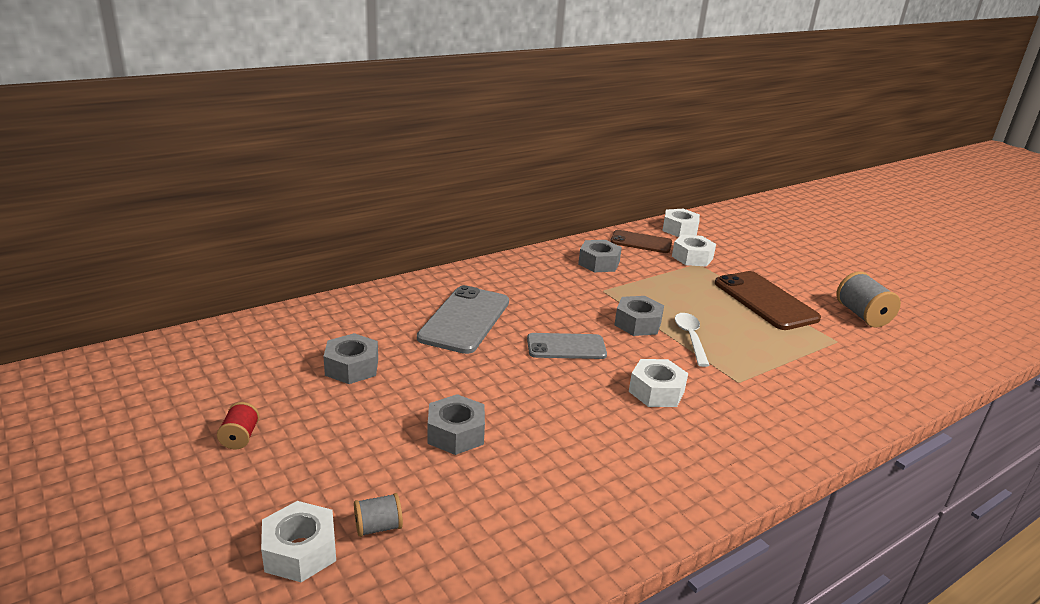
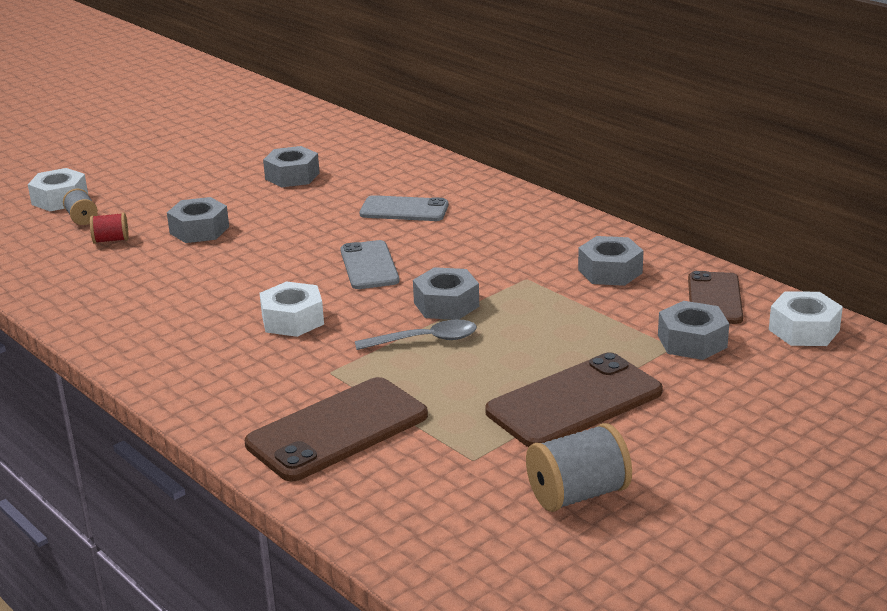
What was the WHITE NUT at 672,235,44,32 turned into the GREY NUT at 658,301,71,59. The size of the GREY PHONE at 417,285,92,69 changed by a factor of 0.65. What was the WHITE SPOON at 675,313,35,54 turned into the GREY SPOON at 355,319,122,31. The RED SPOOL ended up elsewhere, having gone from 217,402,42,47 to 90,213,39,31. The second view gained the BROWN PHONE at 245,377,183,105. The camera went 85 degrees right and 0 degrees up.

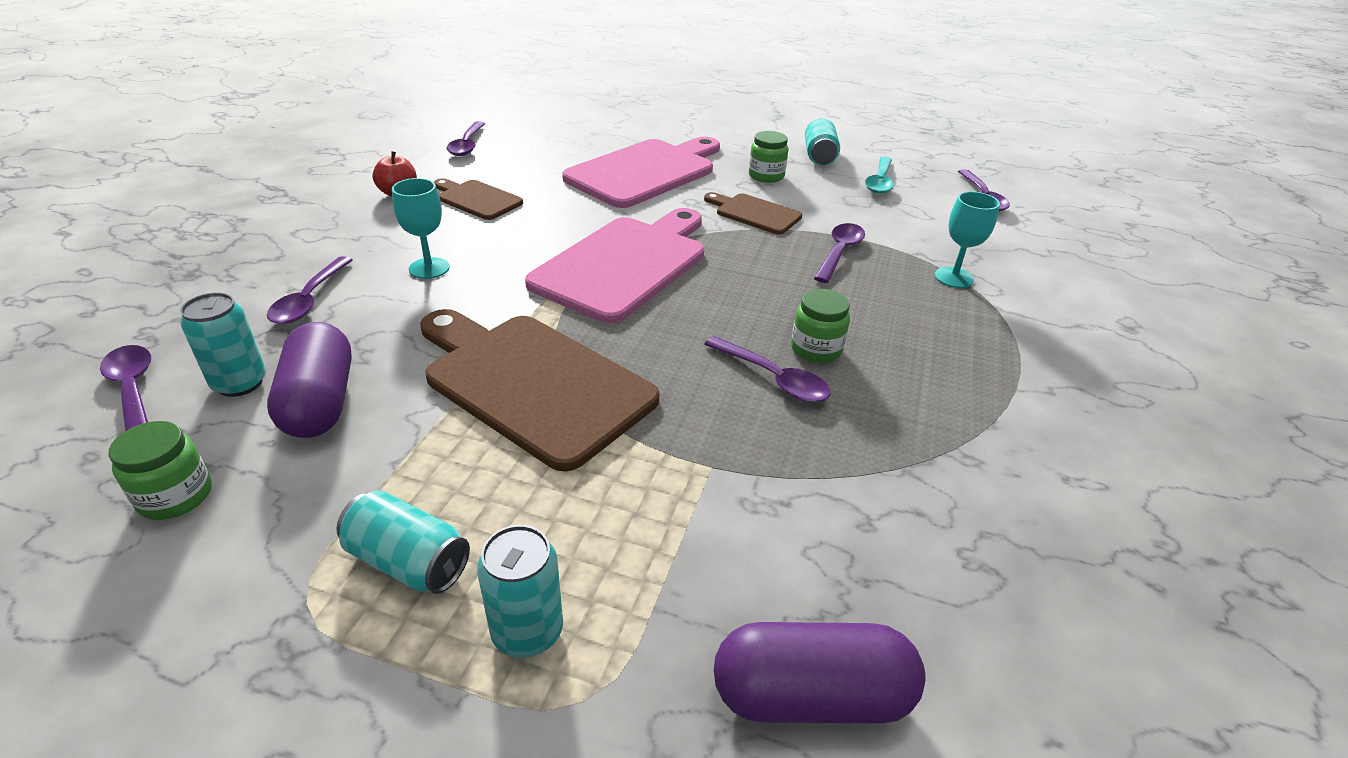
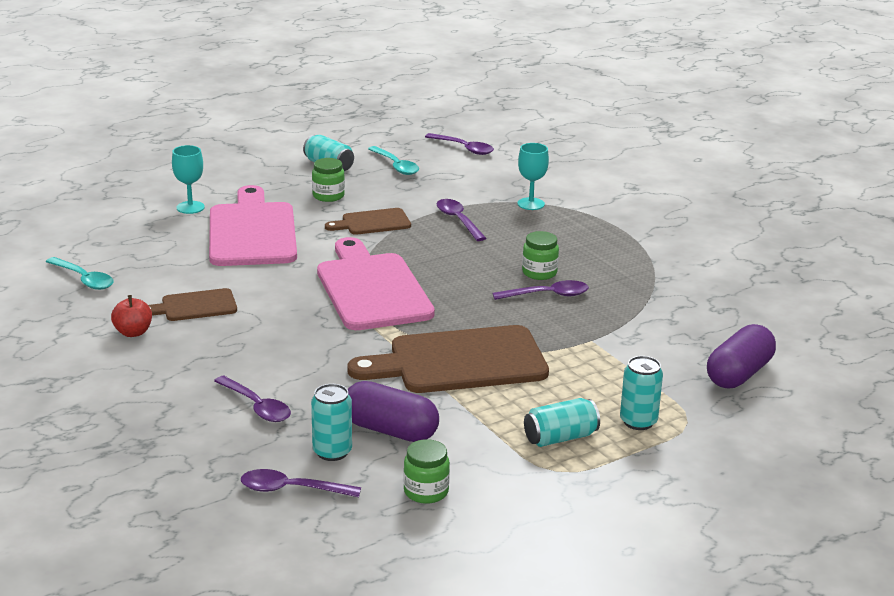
What was the PURPLE SPOON at 446,121,39,35 turned into the TURQUOISE SPOON at 46,257,68,33. The TURQUOISE GOBLET ended up elsewhere, having gone from 392,178,58,101 to 172,145,33,69. The camera went 50 degrees left and 10 degrees down.

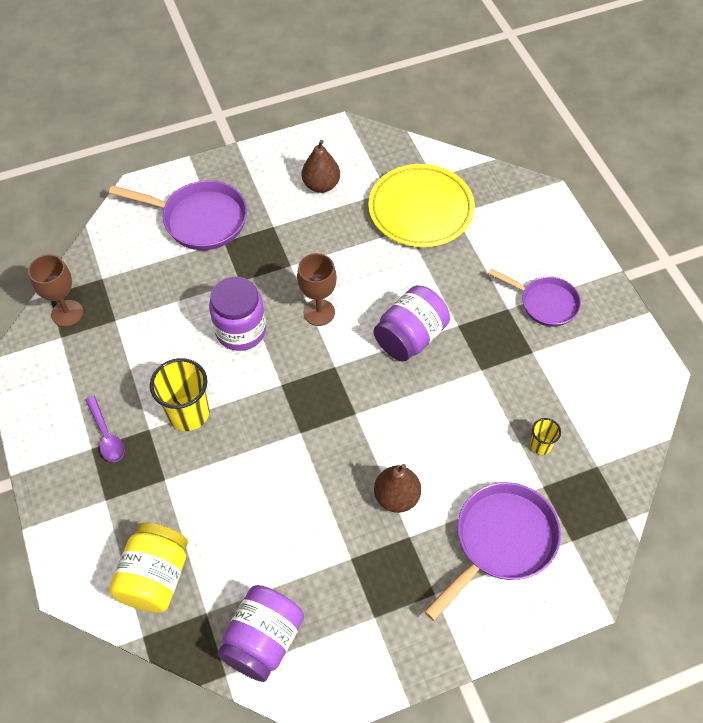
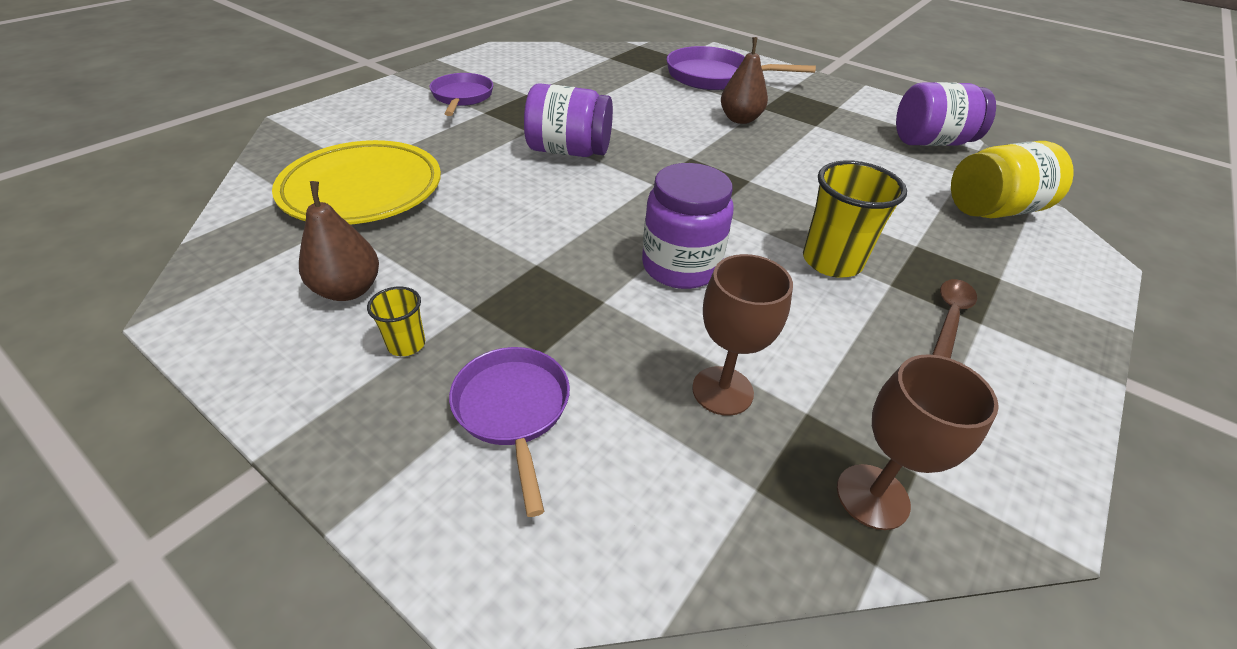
The size of the PURPLE PAN at 109,180,138,70 changed by a factor of 0.65. The BROWN GOBLET ended up elsewhere, having gone from 297,253,40,73 to 692,254,101,162. What was the PURPLE SPOON at 85,395,39,67 turned into the BROWN SPOON at 932,279,45,80. The YELLOW CUP ended up elsewhere, having gone from 530,418,31,37 to 367,286,58,70. The camera went 125 degrees left and 15 degrees down.

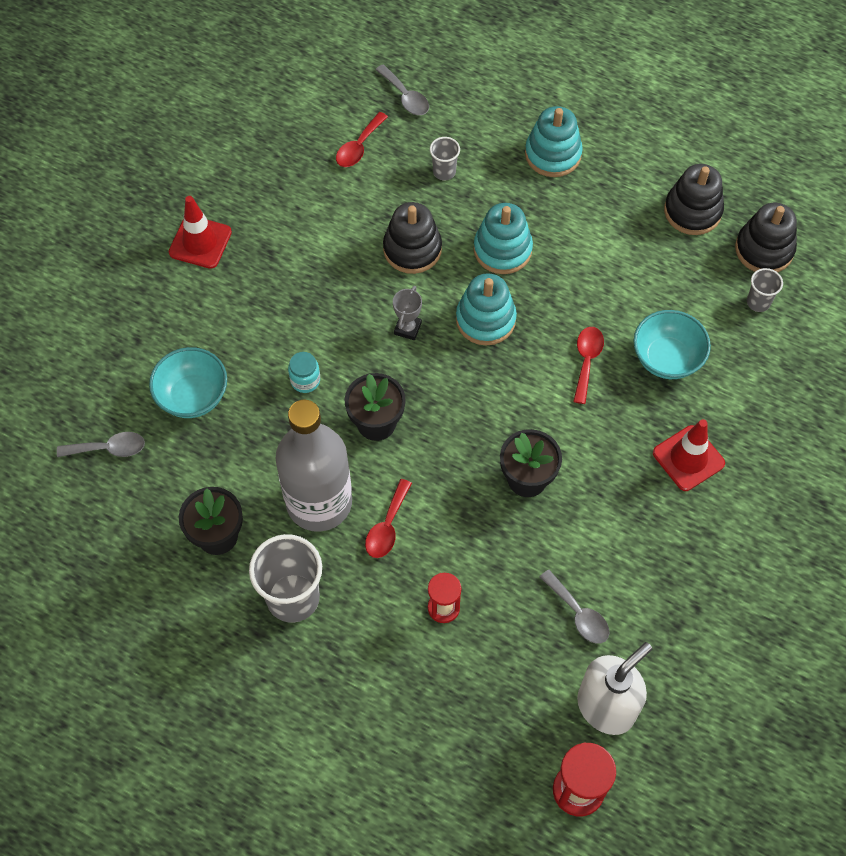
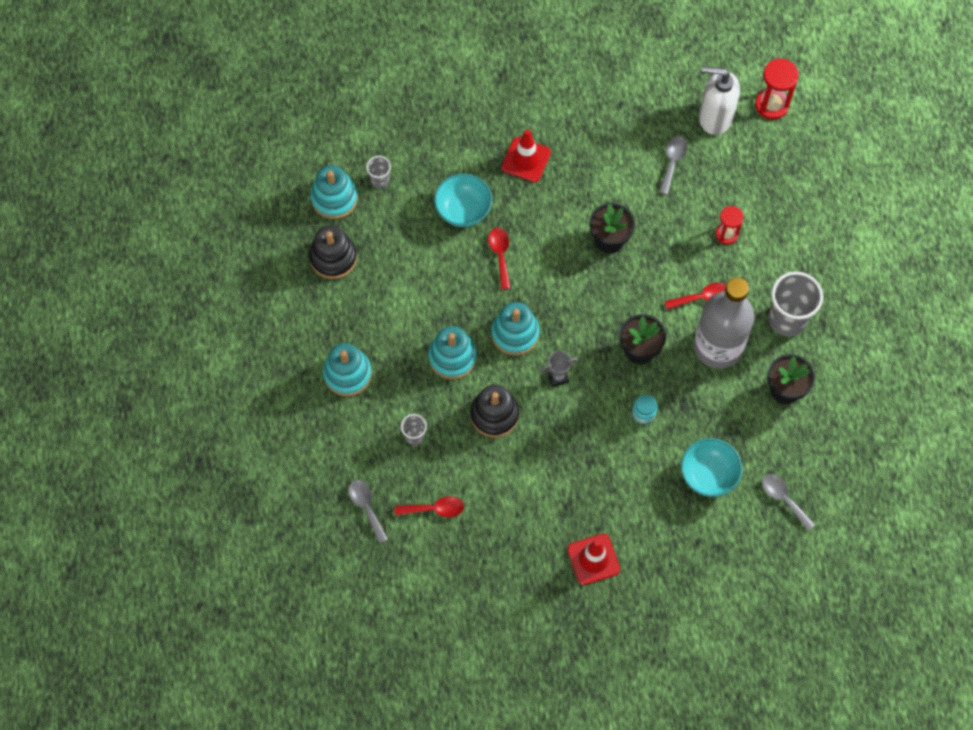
The GREY SPOON at 375,64,54,51 ended up facing another way, 45 degrees counterclockwise from before. What was the BLACK STACKING TOY at 735,203,62,69 turned into the TURQUOISE STACKING TOY at 311,165,47,54. The RED SPOON at 573,327,31,77 ended up facing another way, 105 degrees clockwise from before. The camera went 125 degrees left and 5 degrees up.

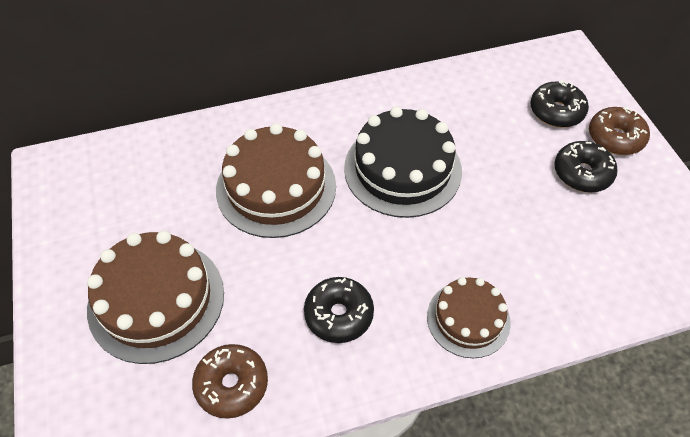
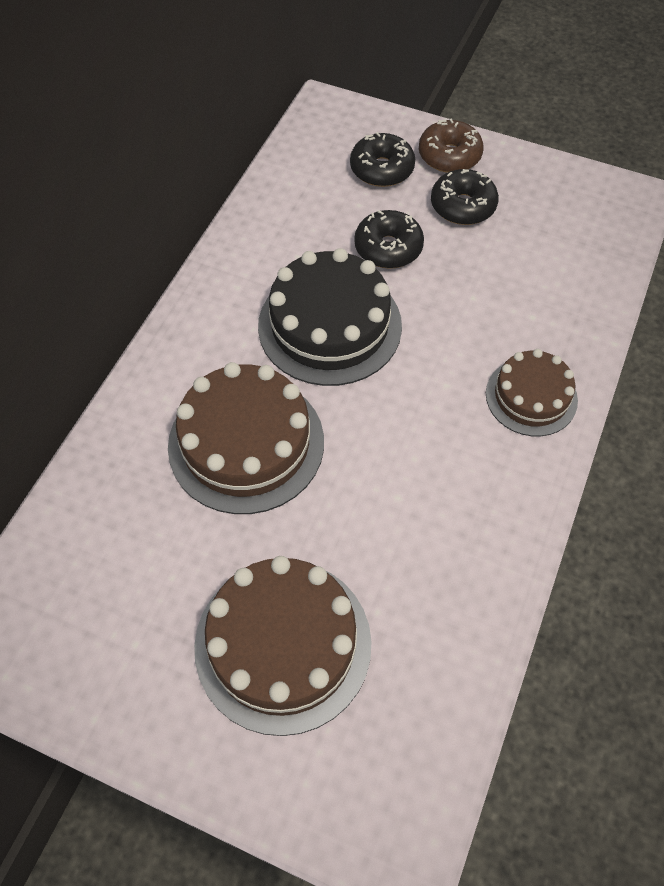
The BLACK DONUT ended up elsewhere, having gone from 304,277,70,66 to 354,210,70,59. The second view lost the BROWN DONUT at 192,344,76,75. The camera went 50 degrees left and 5 degrees up.

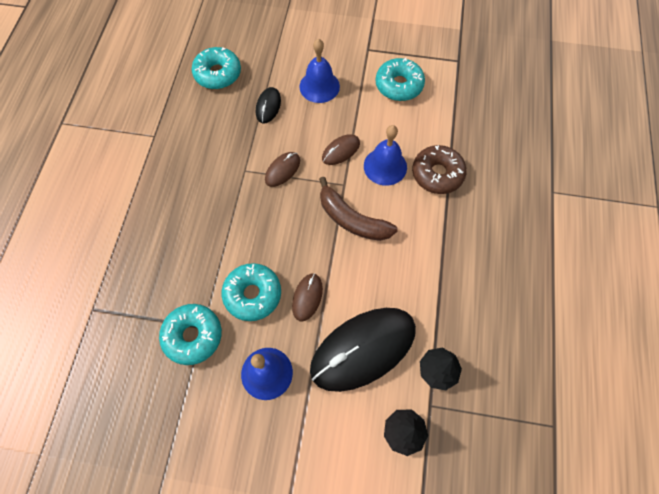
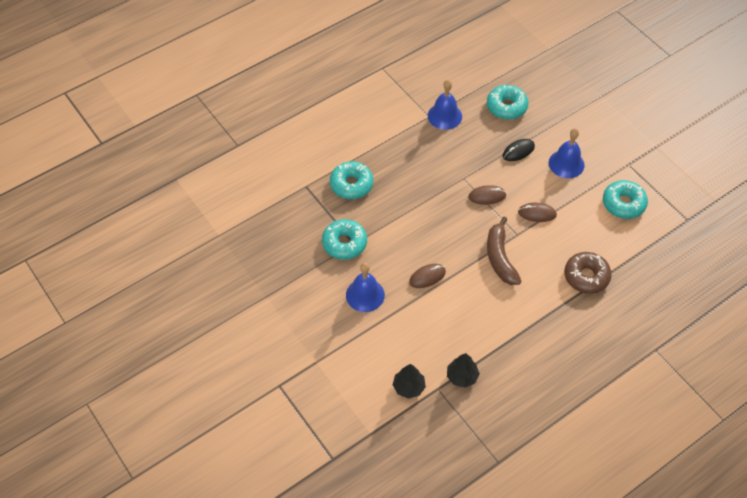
The BLUE BELL ended up elsewhere, having gone from 364,125,43,61 to 428,80,34,50. The TURQUOISE DONUT ended up elsewhere, having gone from 222,263,59,58 to 330,161,43,38. The second view lost the BLACK MOUSE at 310,308,106,84. The camera went 45 degrees right and 10 degrees down.

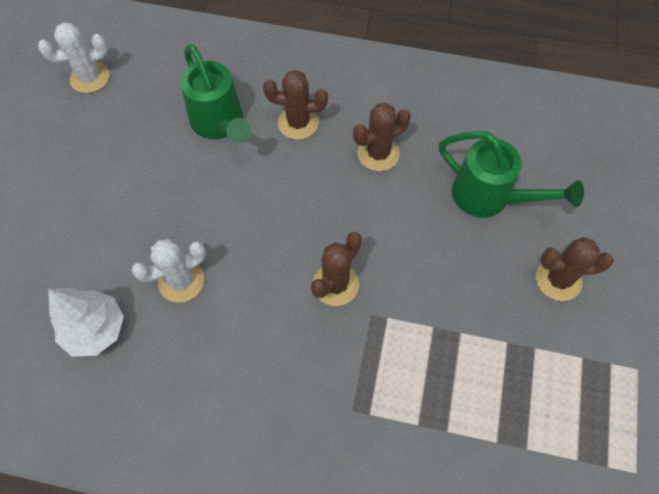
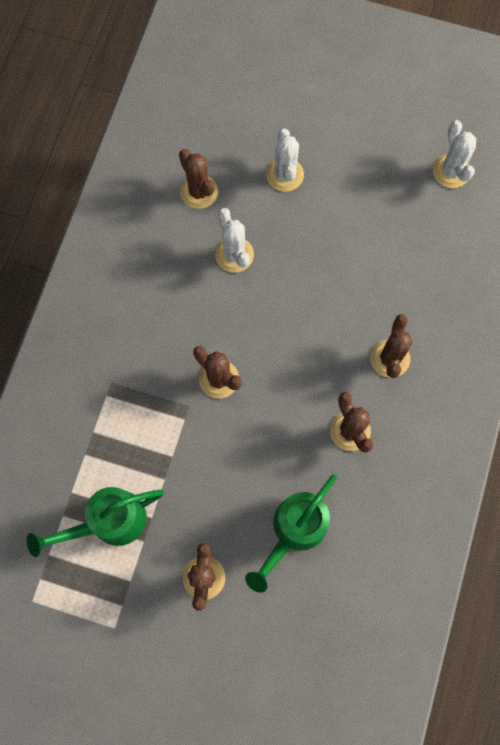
The GREEN WATERING CAN ended up elsewhere, having gone from 180,44,71,100 to 27,487,137,70. Where the WHITE TREE stood at 48,288,76,68, the BROWN CACTUS came to stand at 179,149,39,60. The second view gained the WHITE CACTUS at 266,128,38,64. The camera went 95 degrees right and 10 degrees up.

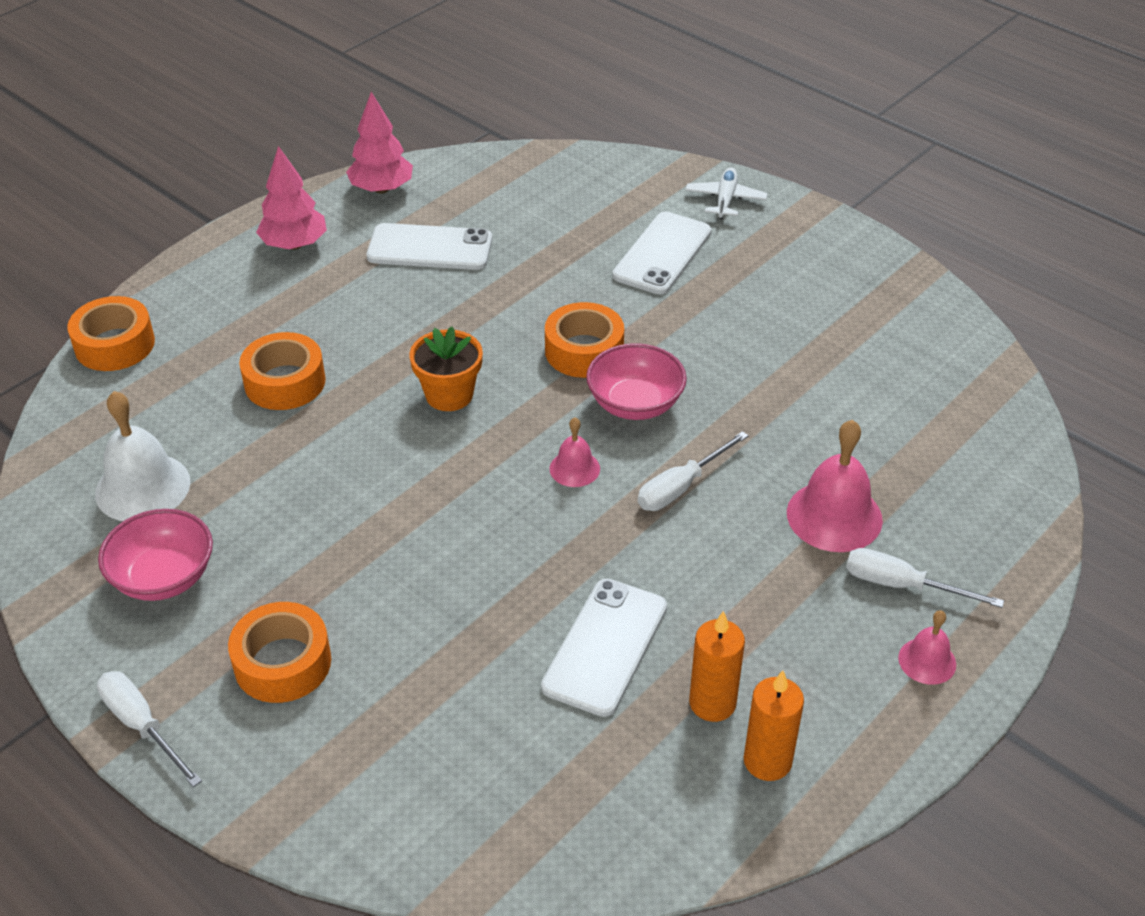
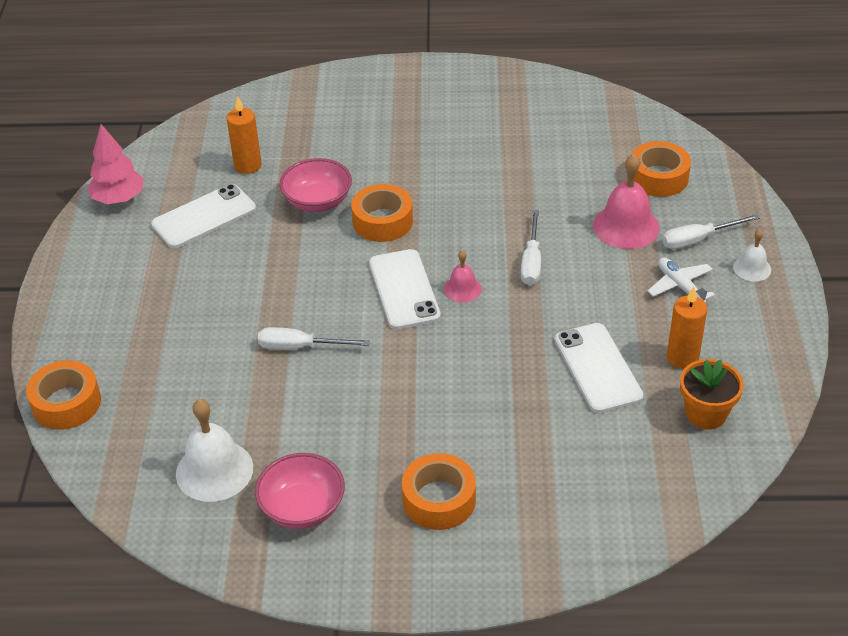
The second view lost the PINK TREE at 256,146,71,104. The WHITE PLANE ended up elsewhere, having gone from 685,167,83,52 to 648,257,67,46. The WHITE PHONE ended up elsewhere, having gone from 612,212,100,83 to 369,249,72,81. The ORANGE FLOWER POT ended up elsewhere, having gone from 410,326,73,85 to 680,359,64,71. The ORANGE TAPE ended up elsewhere, having gone from 239,332,87,78 to 632,141,59,56. The PINK BOWL ended up elsewhere, having gone from 586,343,101,77 to 279,158,73,54. What was the PINK BELL at 898,610,58,75 turned into the WHITE BELL at 733,229,38,53. The ORANGE CANDLE ended up elsewhere, having gone from 744,670,60,111 to 226,96,36,78. The WHITE SCREWDRIVER ended up elsewhere, having gone from 97,671,105,116 to 258,327,112,23. The camera went 40 degrees left and 0 degrees up.

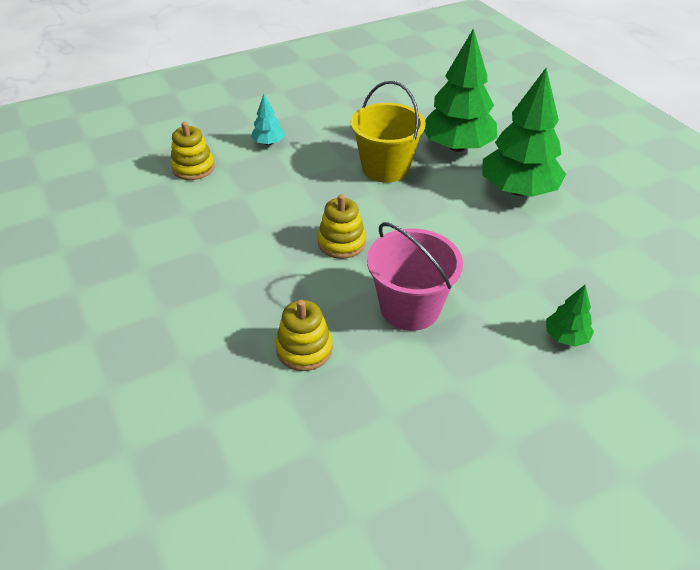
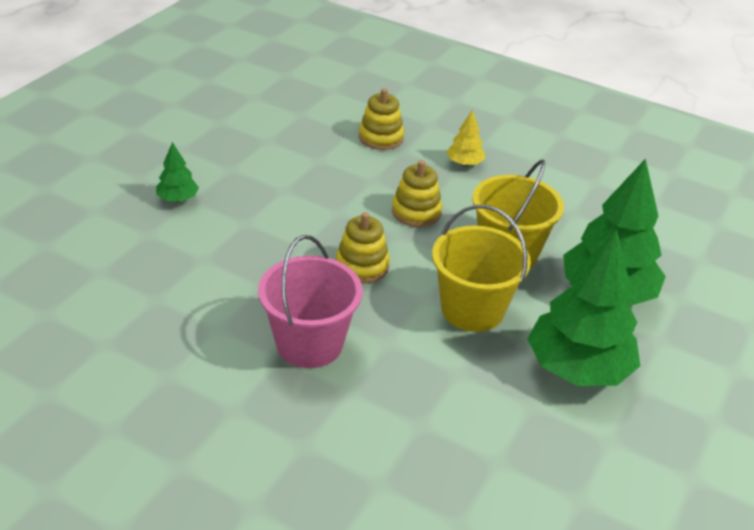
What was the TURQUOISE TREE at 251,94,34,51 turned into the YELLOW TREE at 446,110,39,56. The GREEN TREE ended up elsewhere, having gone from 546,285,48,62 to 156,142,43,60. The YELLOW STACKING TOY ended up elsewhere, having gone from 275,300,58,71 to 392,160,50,67. The second view gained the YELLOW BUCKET at 432,205,99,127. The camera went 55 degrees right and 5 degrees down.

